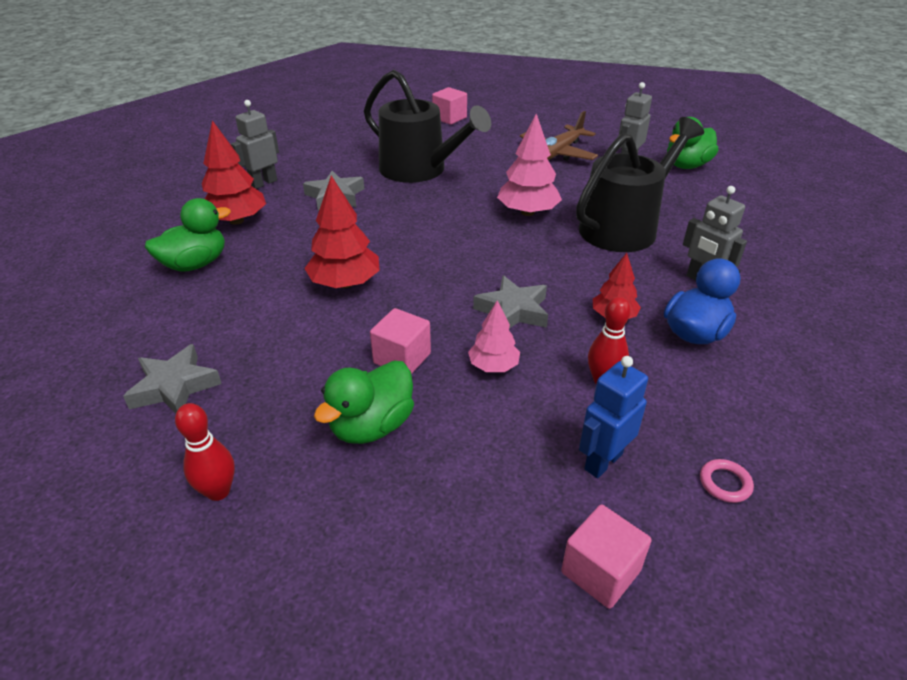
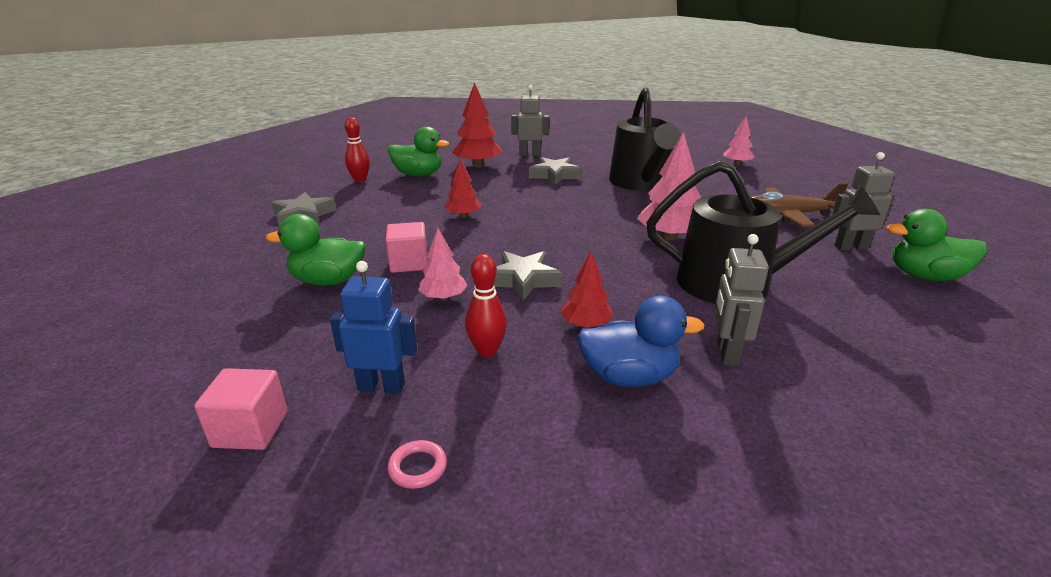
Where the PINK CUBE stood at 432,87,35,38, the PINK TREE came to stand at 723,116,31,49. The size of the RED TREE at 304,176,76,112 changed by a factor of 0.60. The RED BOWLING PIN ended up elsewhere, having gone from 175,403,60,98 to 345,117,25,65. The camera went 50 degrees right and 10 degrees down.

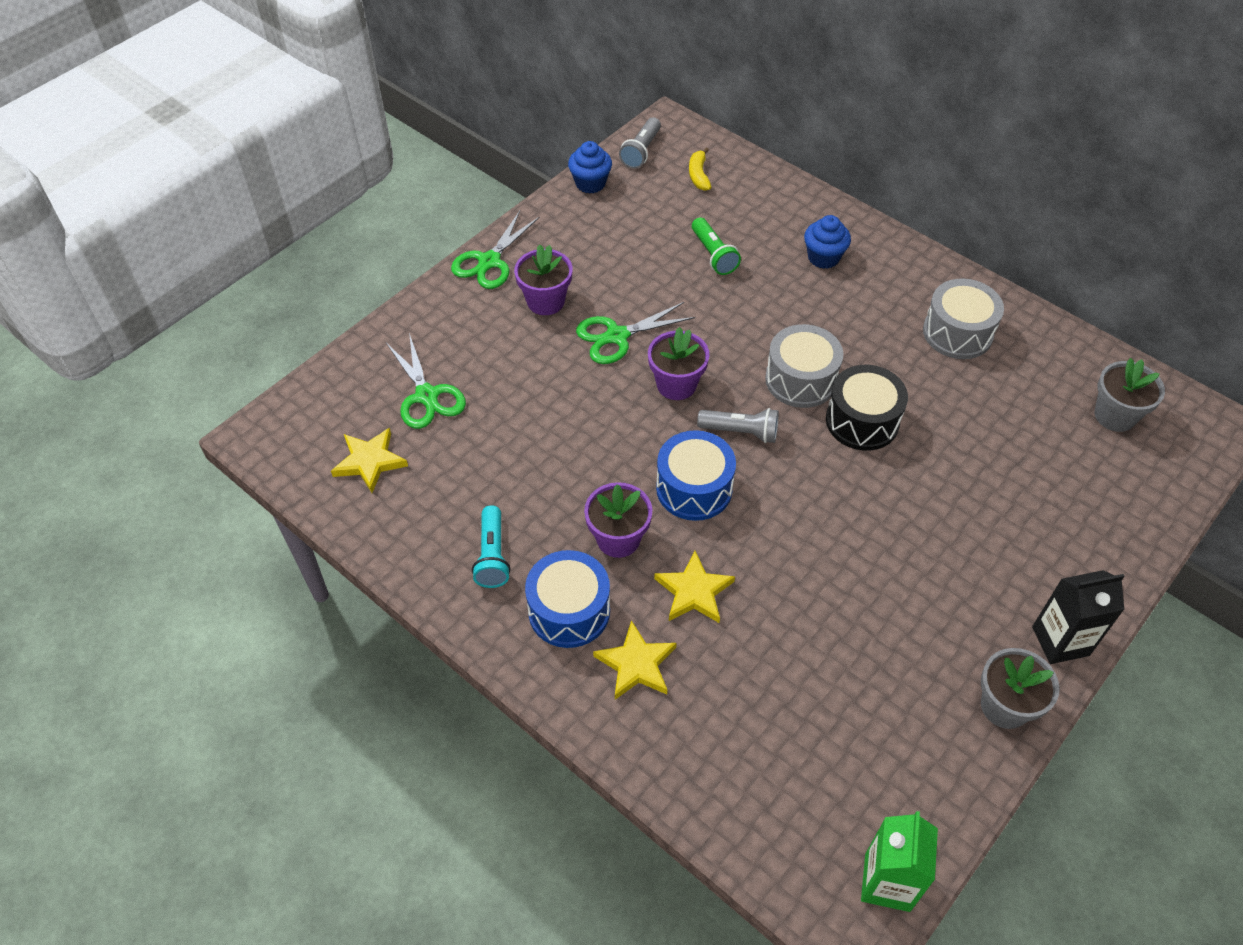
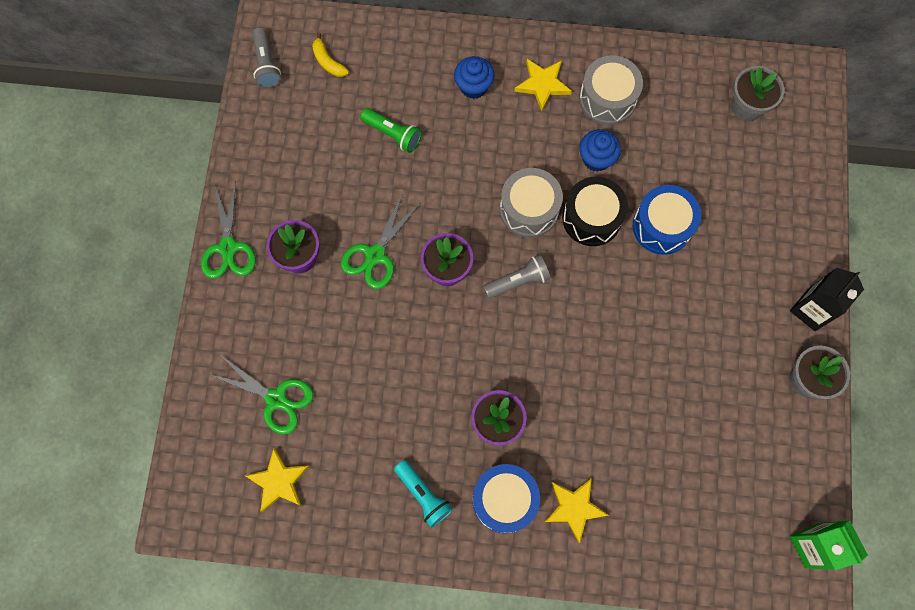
The BLUE CUPCAKE ended up elsewhere, having gone from 568,141,44,53 to 579,129,42,43. The BLUE DRUM ended up elsewhere, having gone from 656,430,80,91 to 633,185,68,70. The YELLOW STAR ended up elsewhere, having gone from 654,551,81,72 to 514,59,58,52. The camera went 35 degrees left and 20 degrees up.

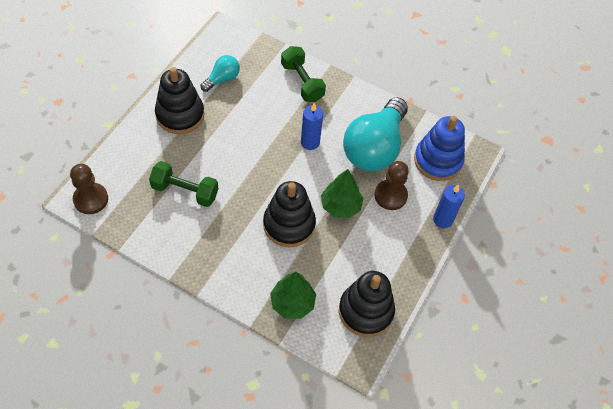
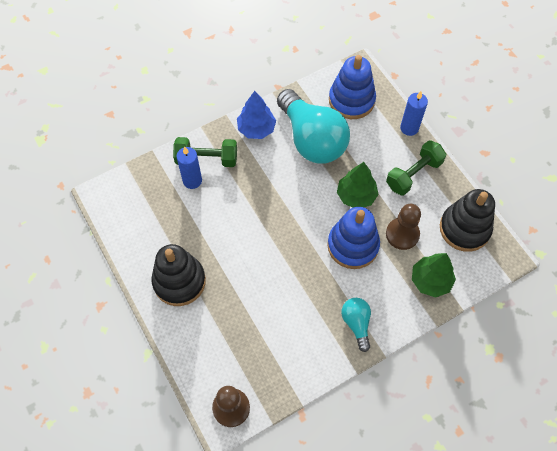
The TURQUOISE LIGHT BULB ended up elsewhere, having gone from 201,55,39,37 to 341,298,30,54. The BLUE CANDLE ended up elsewhere, having gone from 301,103,22,47 to 176,147,26,42. The GREEN DUMBBELL ended up elsewhere, having gone from 149,161,69,46 to 386,140,60,56. The BROWN PAWN ended up elsewhere, having gone from 375,161,34,49 to 386,204,35,46. What was the BLACK STACKING TOY at 263,181,53,66 turned into the BLUE STACKING TOY at 328,207,52,62. The second view gained the BLUE TREE at 237,91,39,48. The camera went 55 degrees left and 5 degrees up.

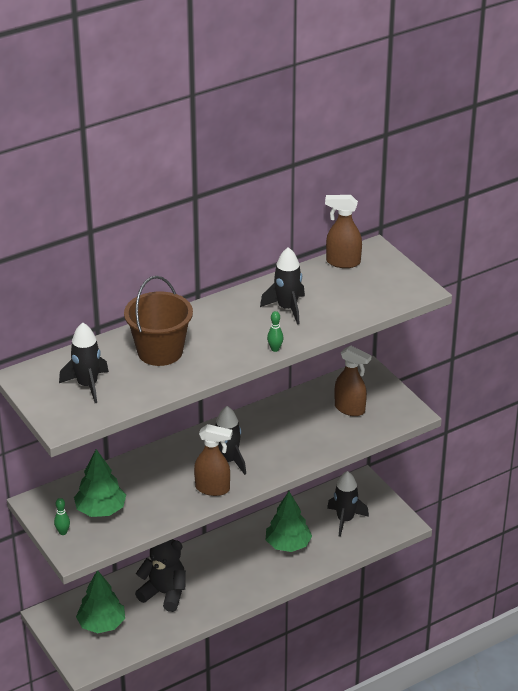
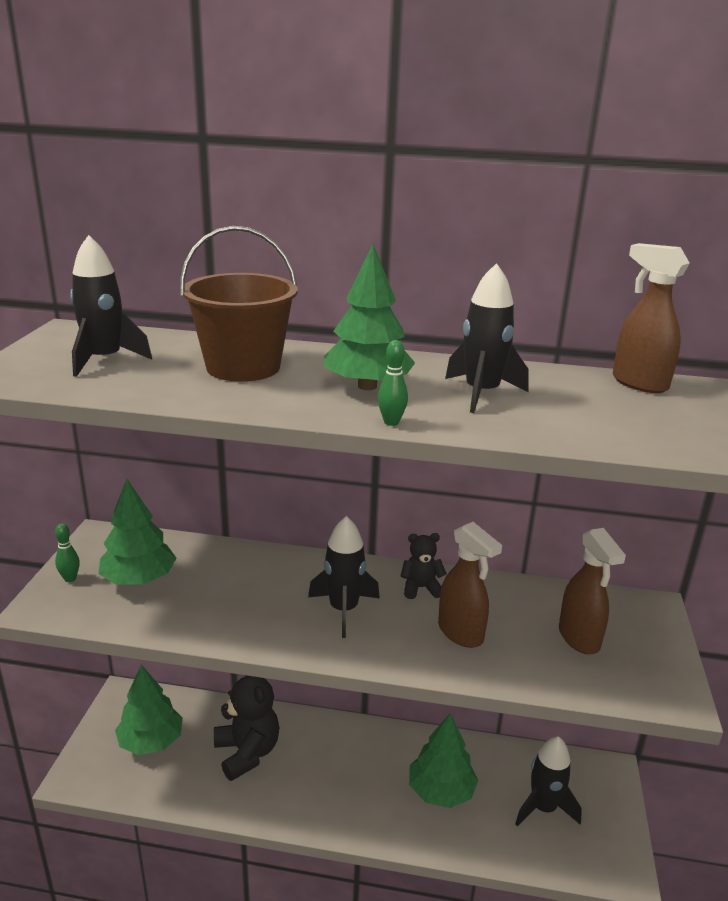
The BROWN SPRAY BOTTLE ended up elsewhere, having gone from 194,424,38,72 to 438,522,64,126. The second view gained the GREEN TREE at 324,244,91,146. The second view gained the BLACK TEDDY BEAR at 401,533,46,66. The camera went 40 degrees right and 10 degrees down.

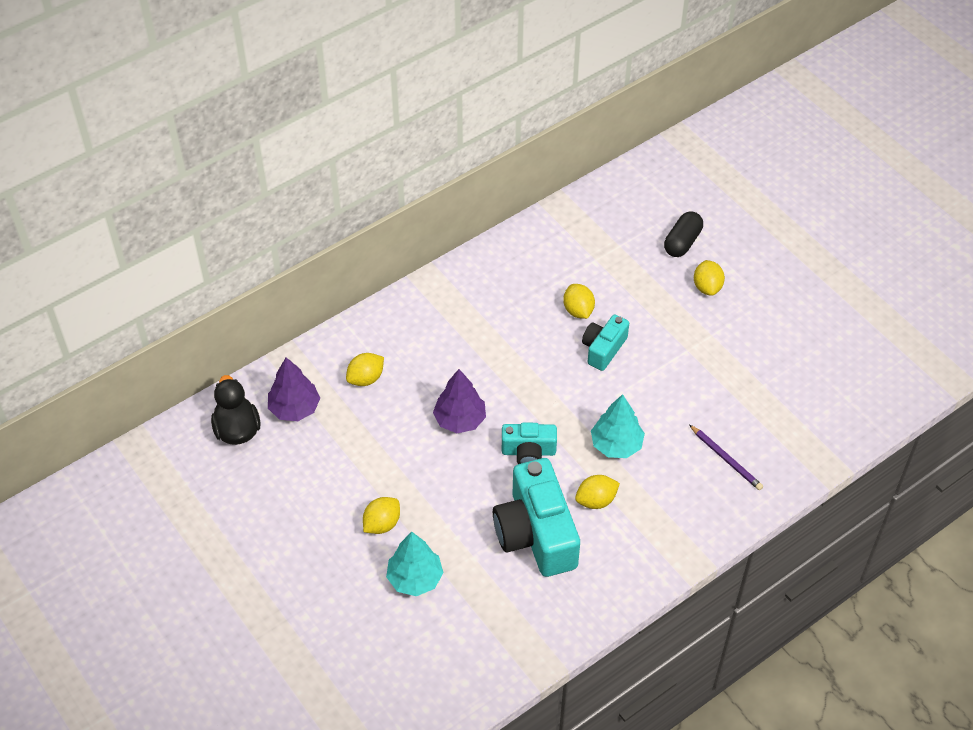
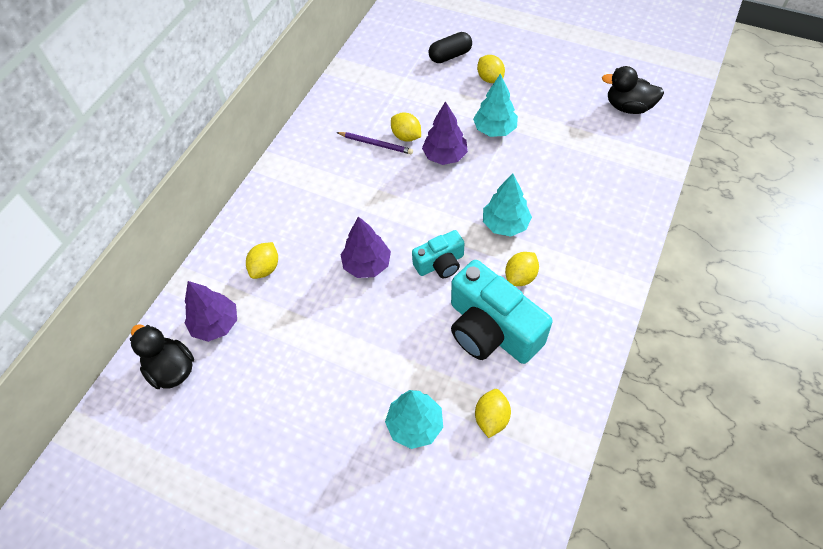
The BLACK CAPSULE at 664,211,39,46 ended up facing another way, 60 degrees clockwise from before. Where the TURQUOISE CAMERA stood at 582,314,47,57, the PURPLE TREE came to stand at 422,101,46,64. The PURPLE PENCIL ended up elsewhere, having gone from 689,424,74,66 to 336,132,77,22. The YELLOW LEMON ended up elsewhere, having gone from 363,497,37,37 to 475,389,36,49. The second view gained the BLACK DUCK at 602,66,62,48. The second view gained the TURQUOISE TREE at 473,73,45,64. The camera went 25 degrees left and 5 degrees up.

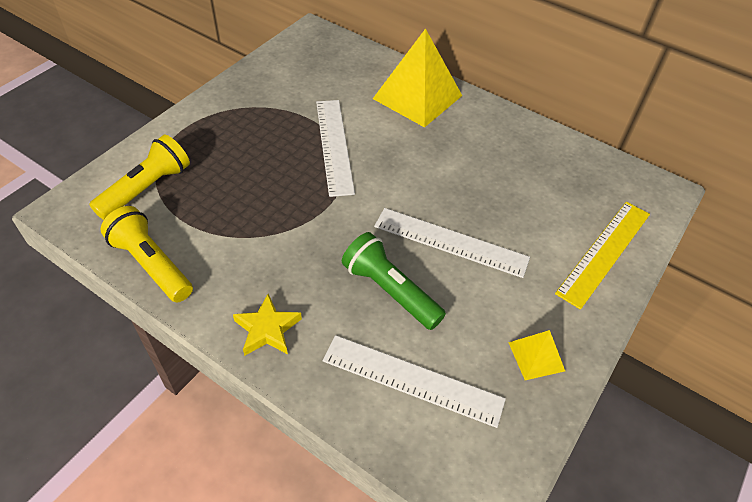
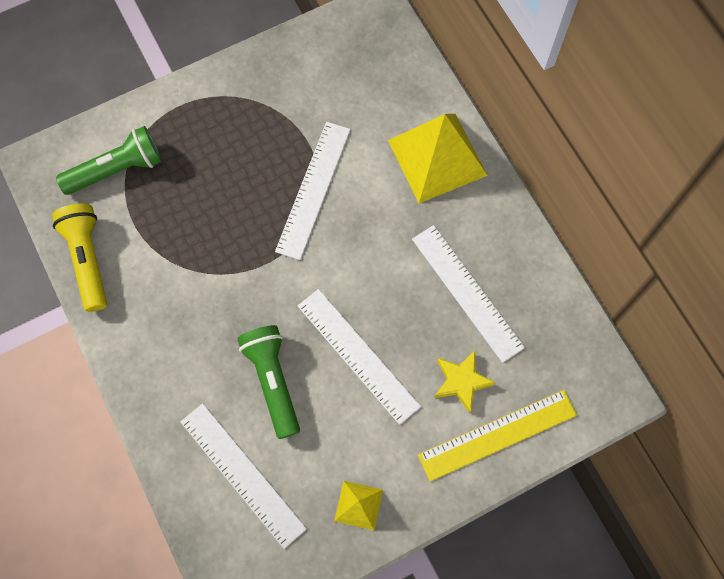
What was the YELLOW FLASHLIGHT at 89,135,101,85 turned into the GREEN FLASHLIGHT at 56,126,106,69. The YELLOW STAR ended up elsewhere, having gone from 233,294,69,62 to 434,351,62,62. The second view gained the WHITE RULER at 412,225,113,138. The camera went 30 degrees right and 20 degrees up.

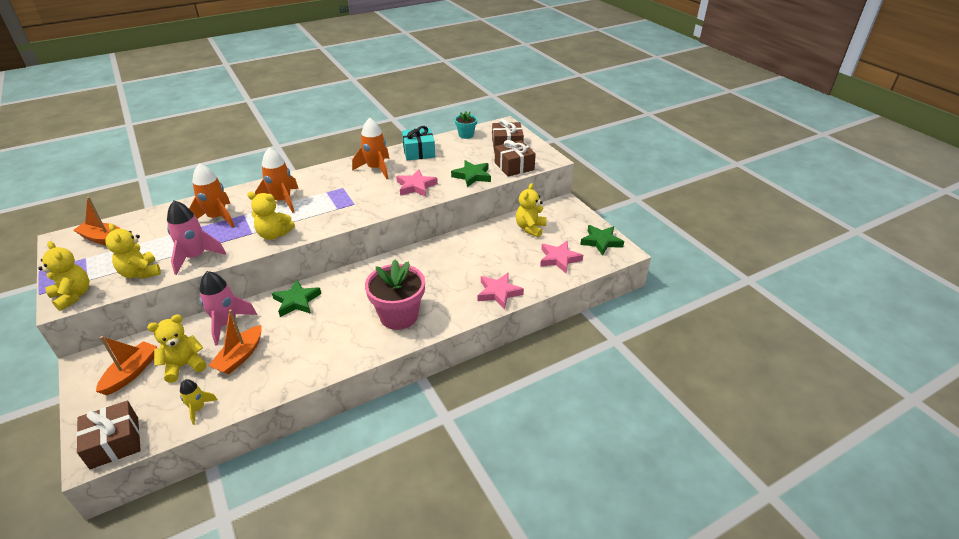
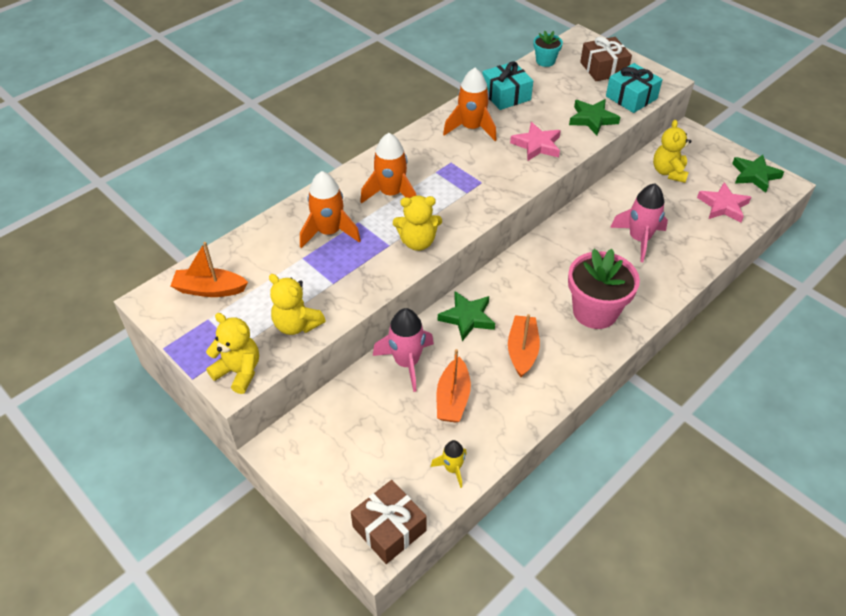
What was the BROWN GIFT at 495,140,41,37 turned into the TURQUOISE GIFT at 606,63,57,50. The PINK ROCKET ended up elsewhere, having gone from 167,201,59,74 to 610,184,58,78. The second view lost the PINK STAR at 478,273,46,36. The second view lost the YELLOW TEDDY BEAR at 147,314,59,69. The ORANGE BOAT ended up elsewhere, having gone from 96,336,61,59 to 508,314,32,63. The camera went 15 degrees left and 10 degrees up.

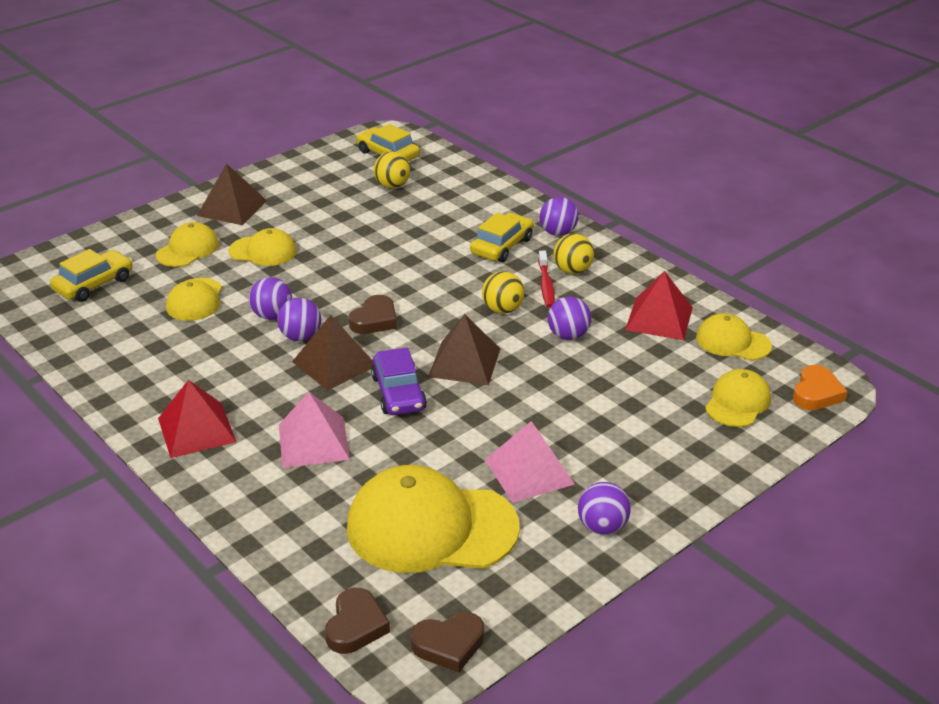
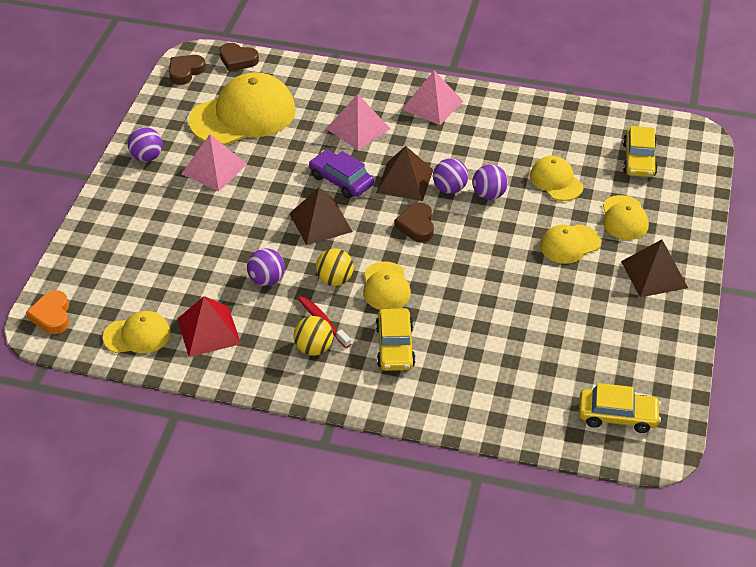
The second view lost the YELLOW BALL at 374,151,36,37. The second view lost the PURPLE BALL at 539,197,40,39. The YELLOW CAP ended up elsewhere, having gone from 705,369,66,58 to 363,262,48,48. What was the RED PYRAMID at 158,380,78,78 turned into the PINK PYRAMID at 402,70,61,55. The BROWN HEART at 325,588,65,66 ended up facing another way, 45 degrees counterclockwise from before. The camera went 145 degrees right and 10 degrees up.

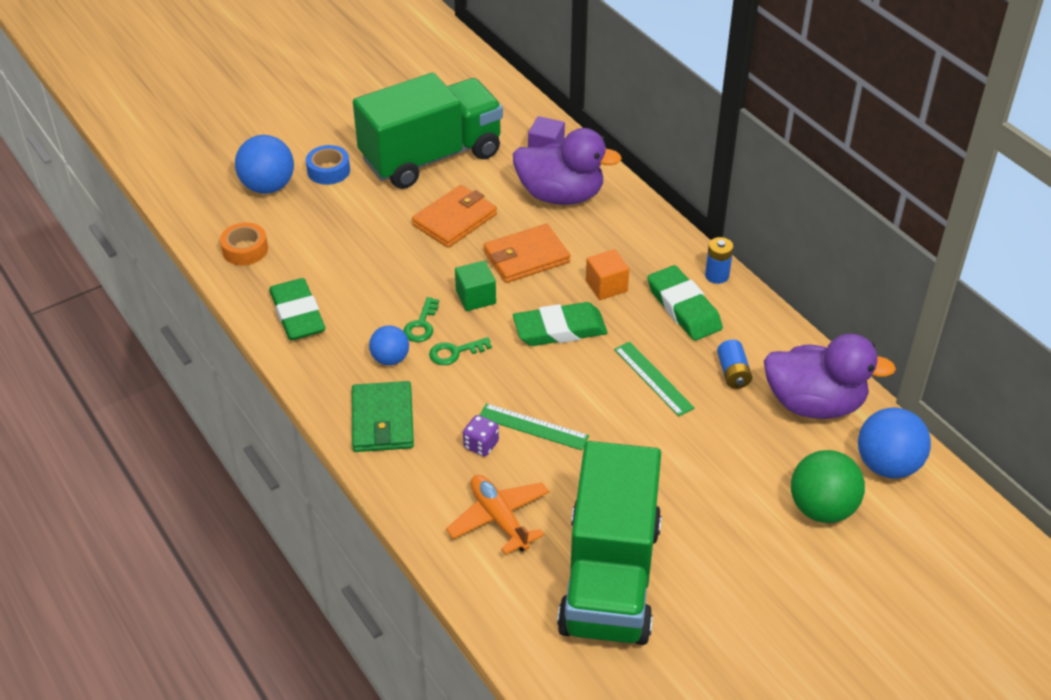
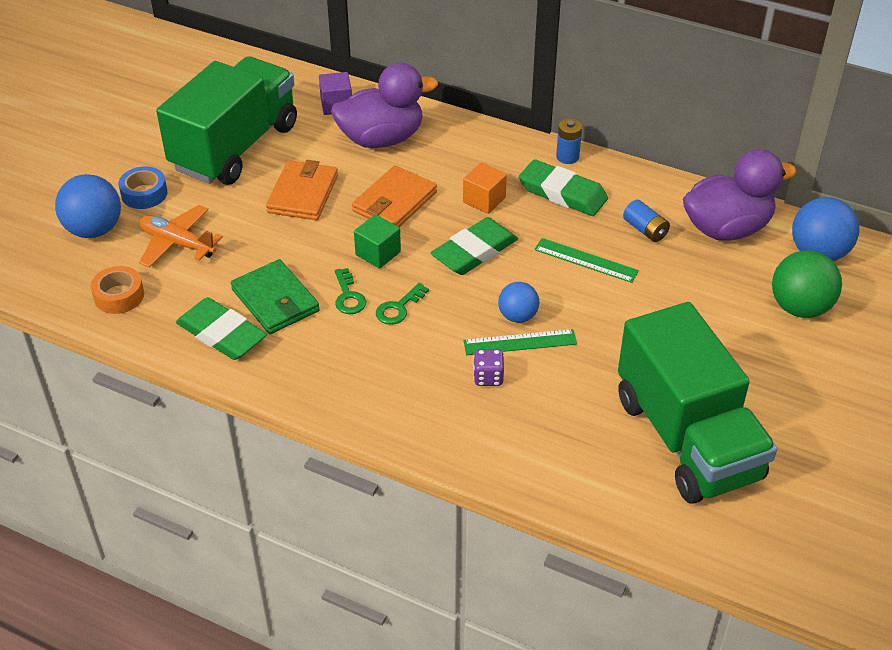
The BLUE BALL ended up elsewhere, having gone from 369,325,40,40 to 498,282,41,41. The GREEN WALLET ended up elsewhere, having gone from 352,381,62,71 to 231,259,89,75. The ORANGE PLANE ended up elsewhere, having gone from 446,475,103,80 to 139,205,84,63. The camera went 30 degrees left and 0 degrees up.

